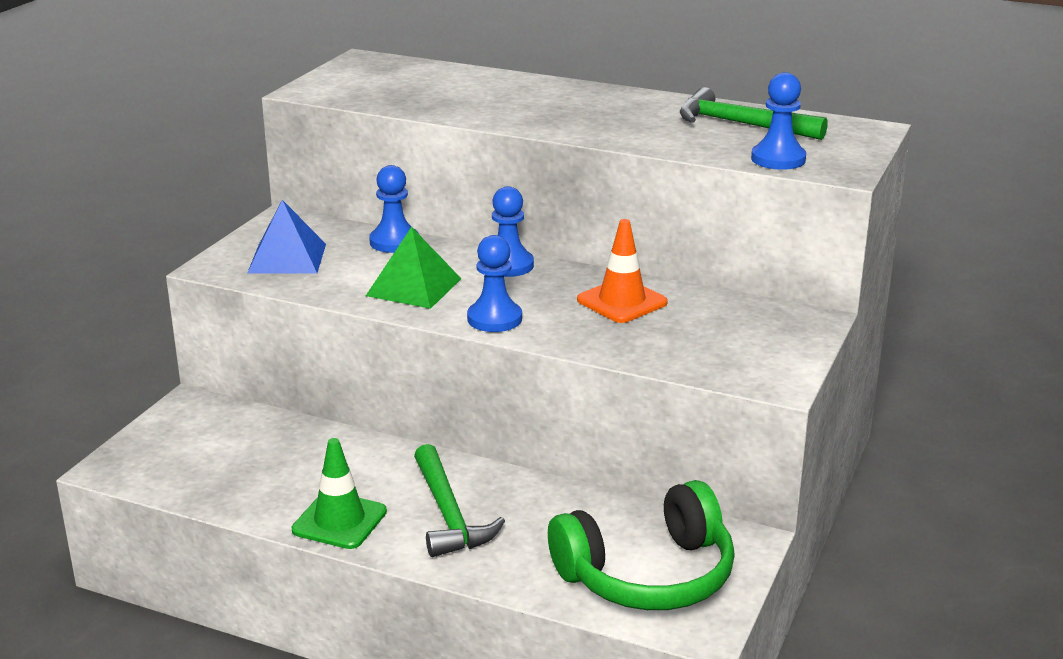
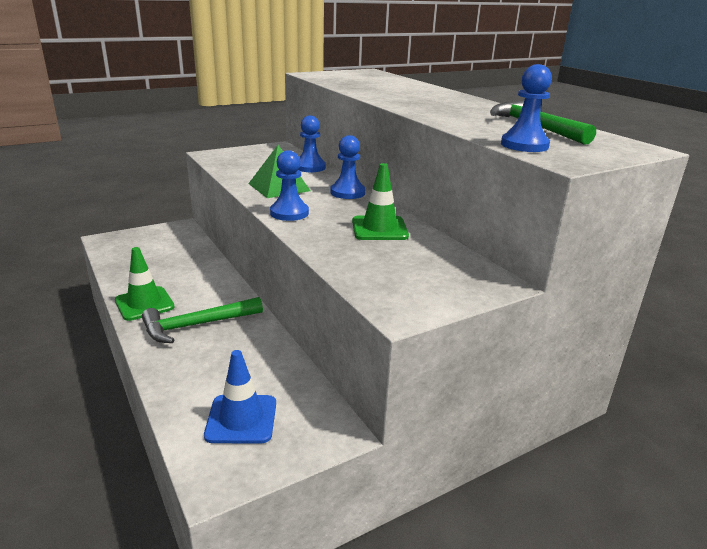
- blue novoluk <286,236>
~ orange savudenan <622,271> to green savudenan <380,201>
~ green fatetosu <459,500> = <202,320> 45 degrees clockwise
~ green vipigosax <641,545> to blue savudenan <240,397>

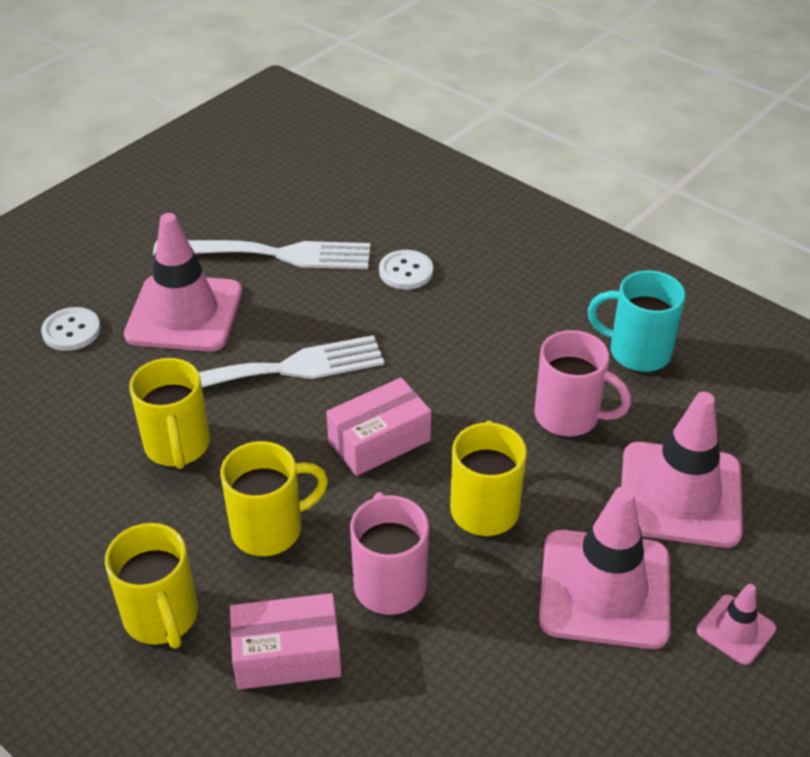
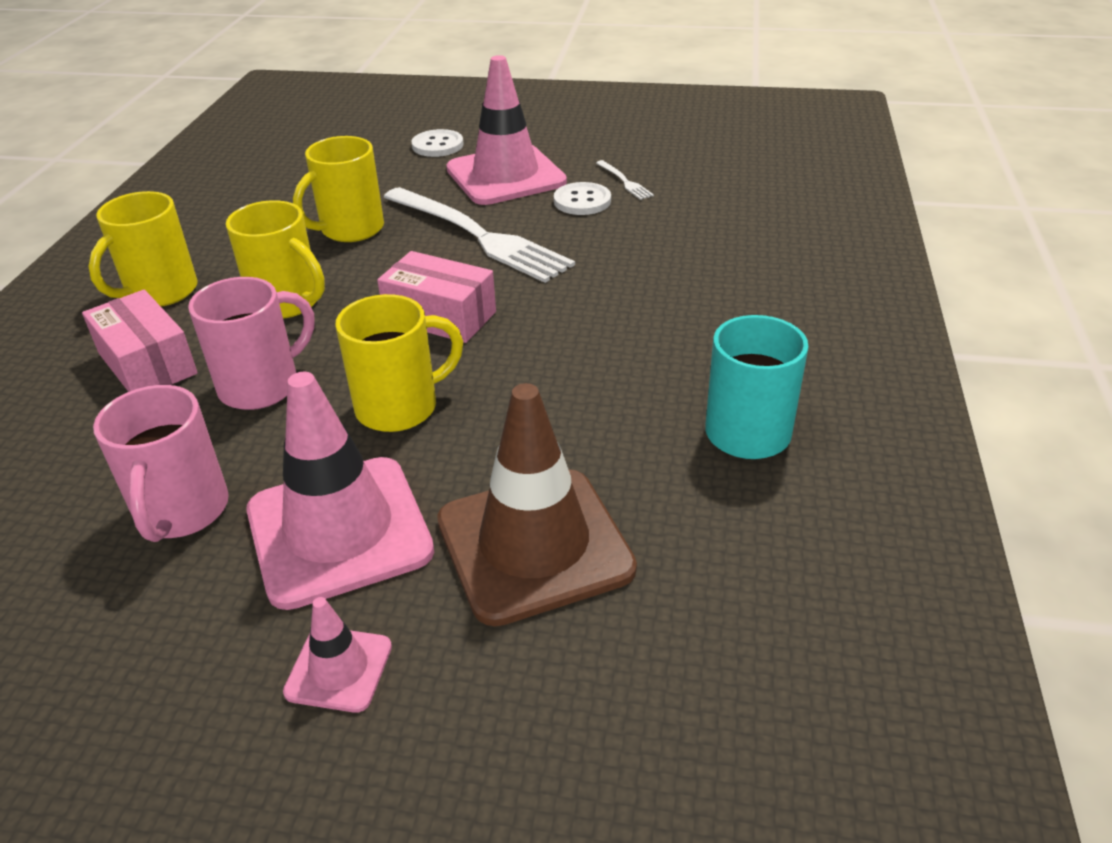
~ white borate <261,254> = <625,180> x0.40
~ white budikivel <406,269> to <582,198>
~ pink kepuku <582,383> to <161,463>
~ pink savudenan <682,470> to brown savudenan <537,504>

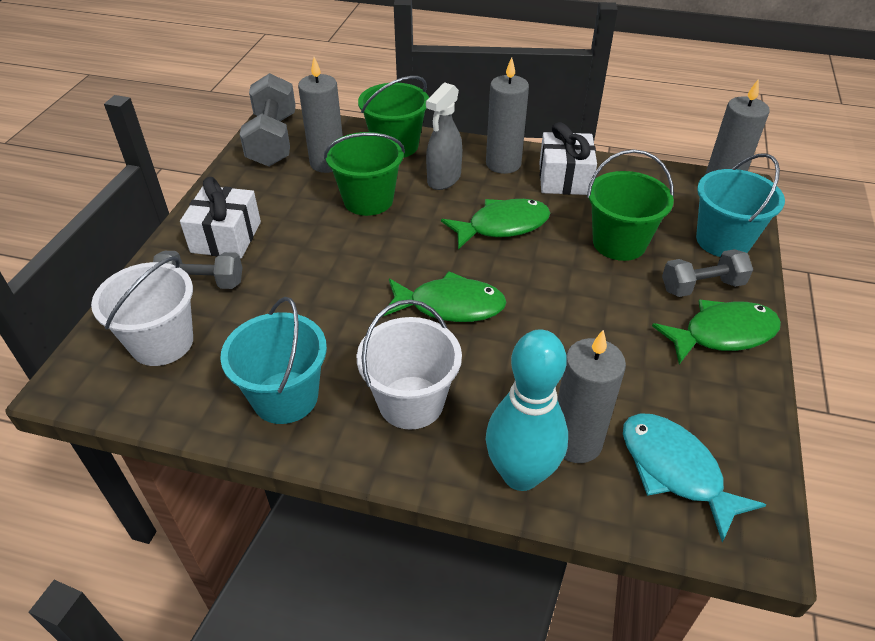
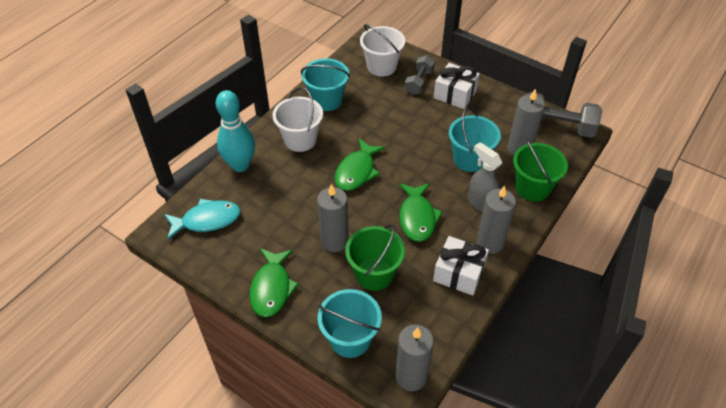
~ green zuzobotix <364,174> to turquoise zuzobotix <475,139>
- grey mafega <707,273>
~ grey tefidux <591,396> to <333,218>

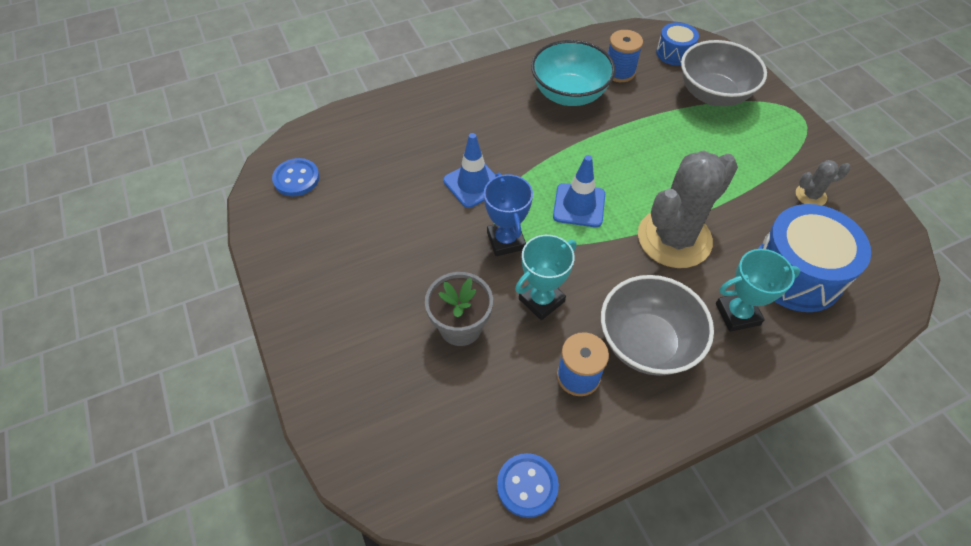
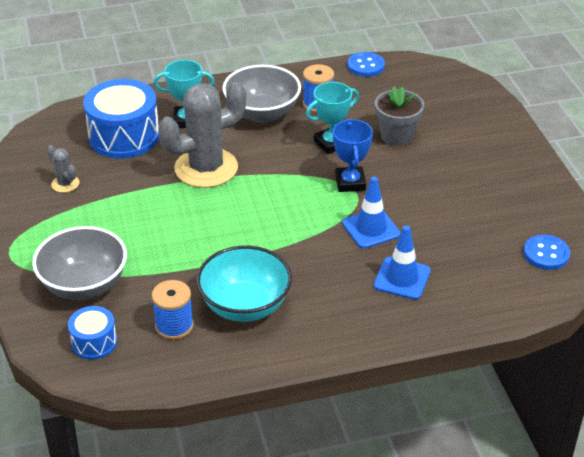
~ blue savudenan <579,191> to <402,263>
~ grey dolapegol <823,182> = <63,169> 45 degrees clockwise

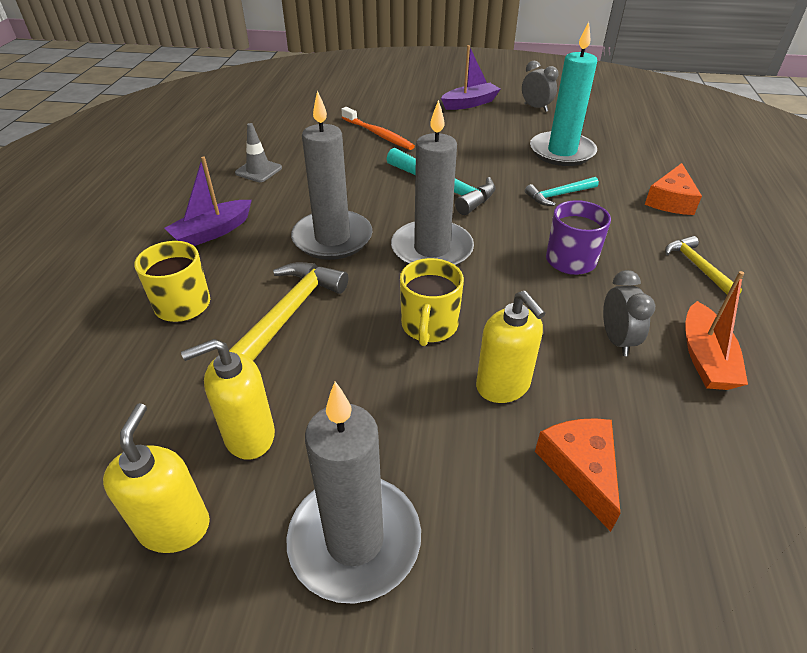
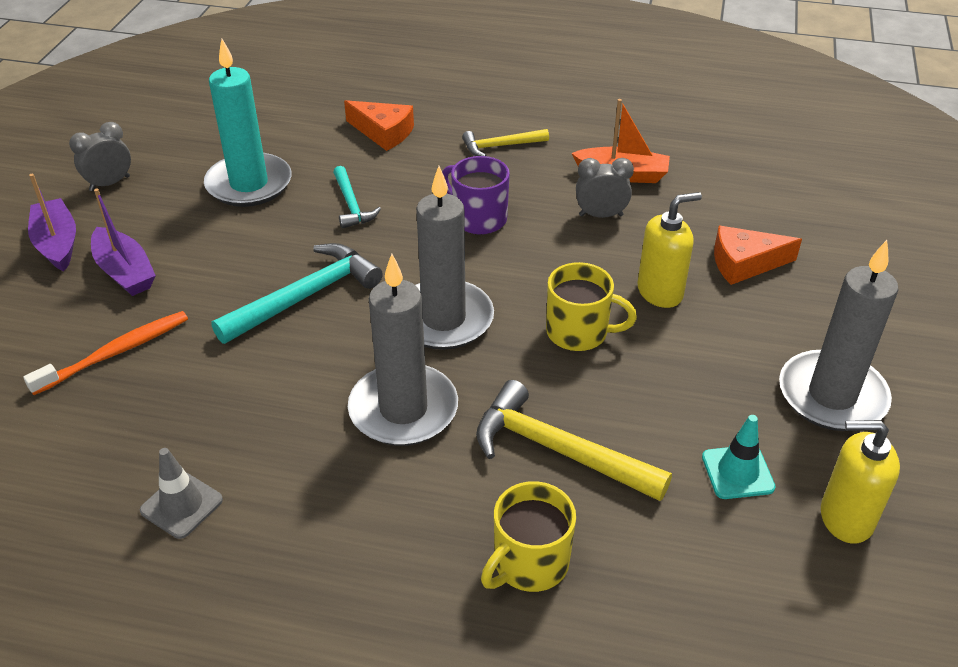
~ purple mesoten <208,201> to <123,242>
~ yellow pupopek <228,399> to turquoise savudenan <738,457>

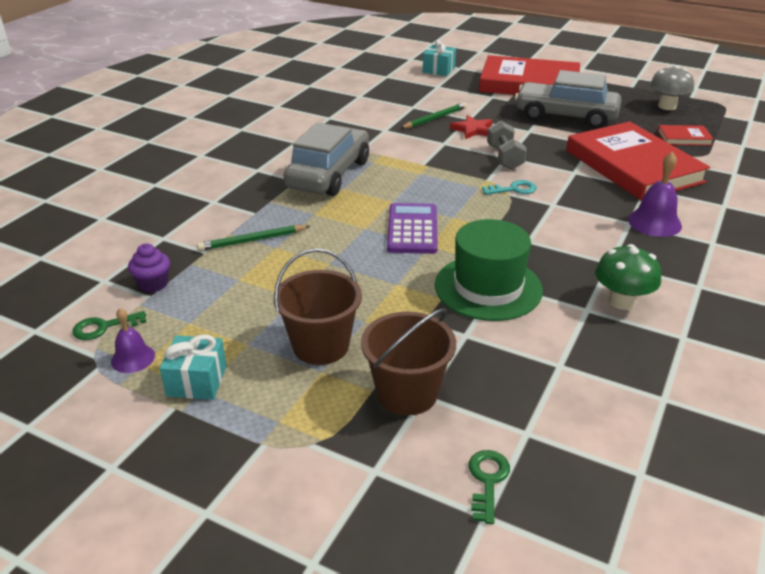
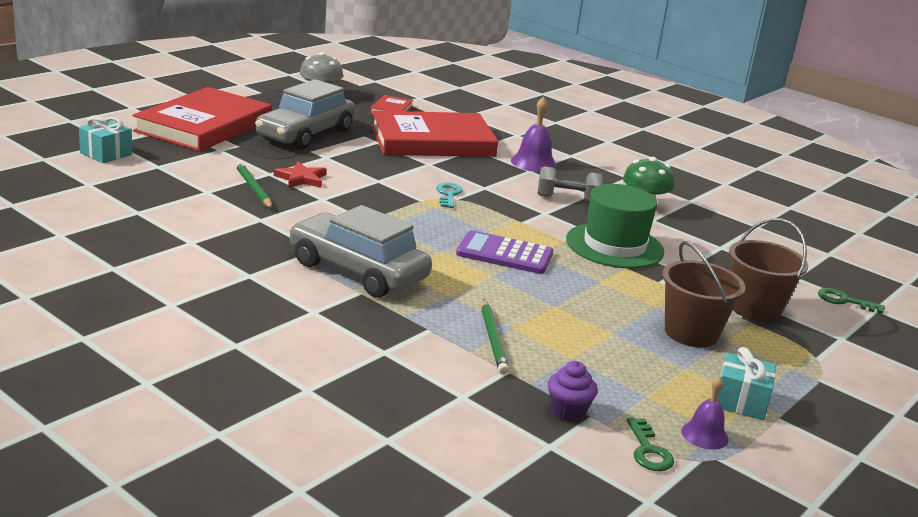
~ grey mafega <507,145> to <570,184>

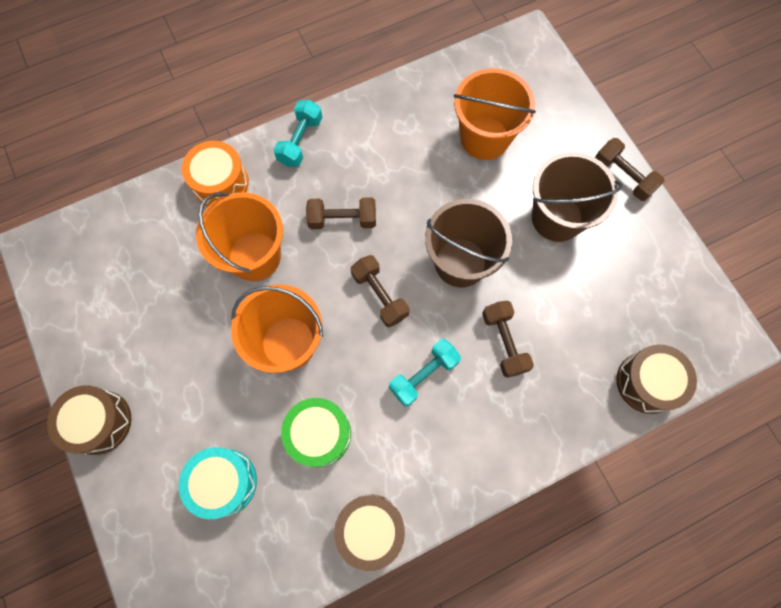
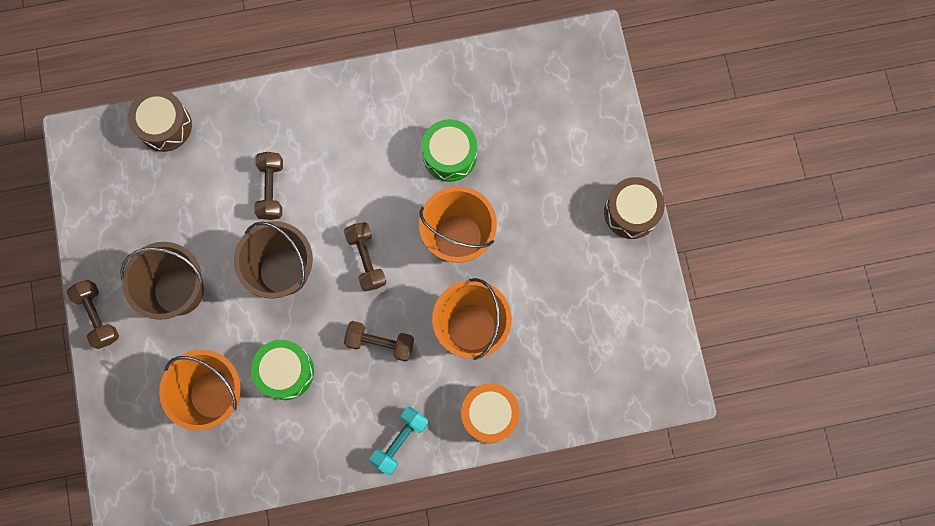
- turquoise mafega <425,372>
- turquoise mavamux <218,483>
- brown mavamux <369,533>
+ green mavamux <282,370>

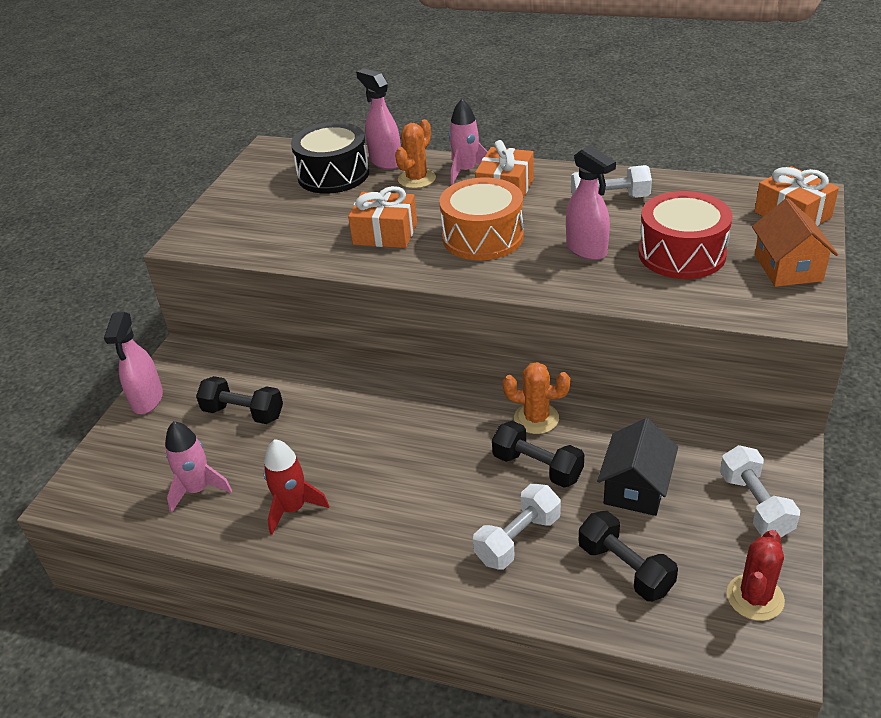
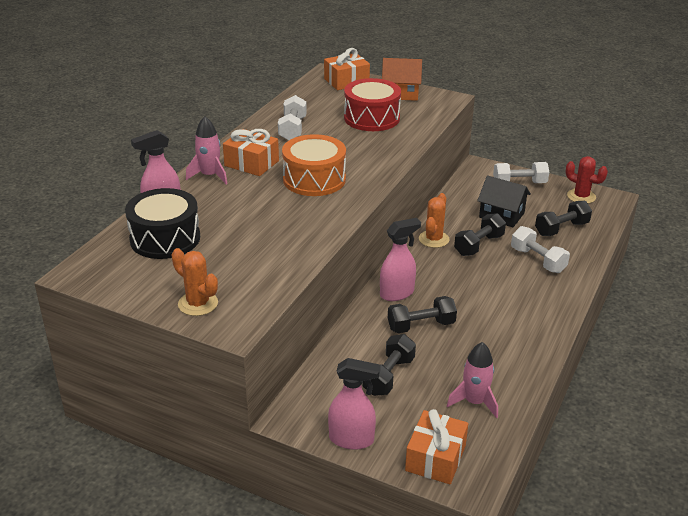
~ orange dolapegol <415,153> to <195,282>
~ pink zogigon <591,203> to <400,259>
~ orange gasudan <382,217> to <436,446>
- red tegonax <296,487>
+ black mafega <422,314>

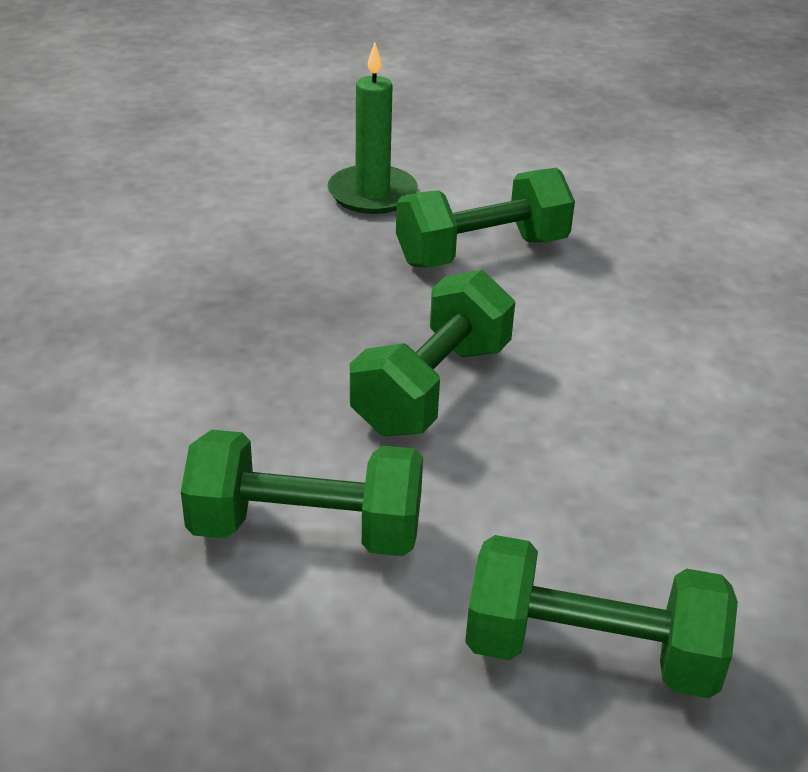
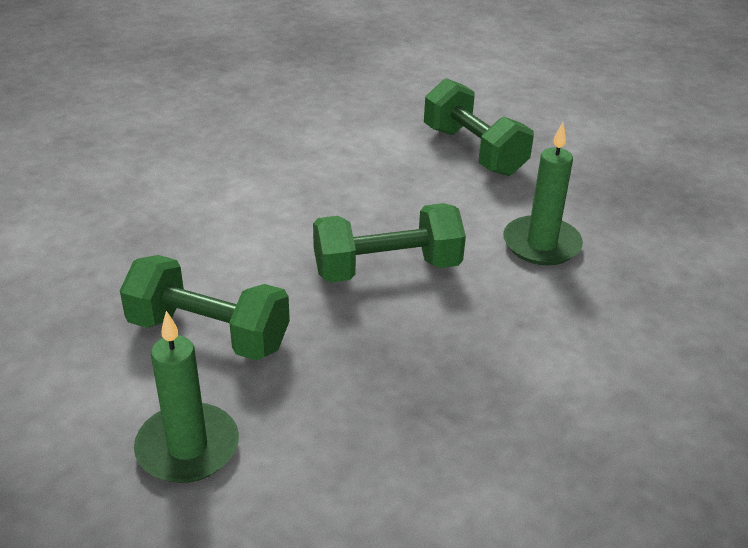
~ green mafega <302,493> to green tefidux <543,194>

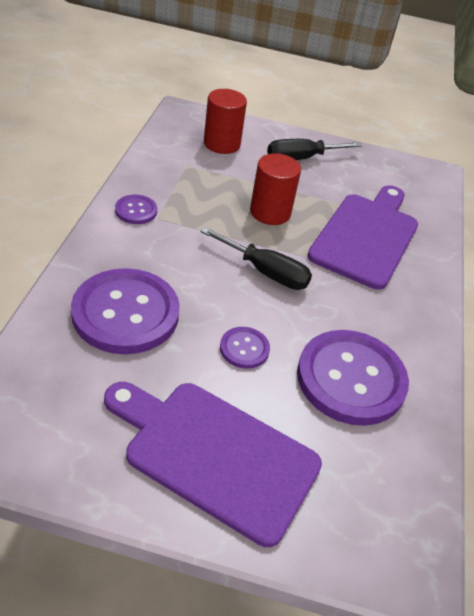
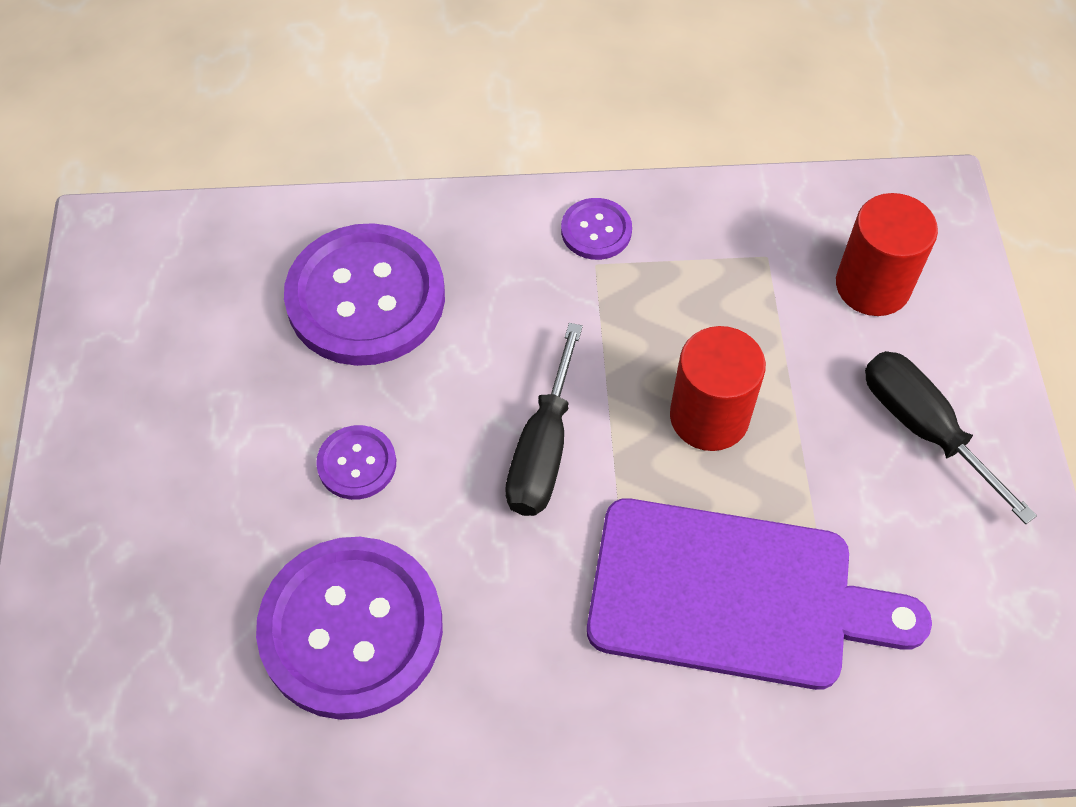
- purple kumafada <213,464>

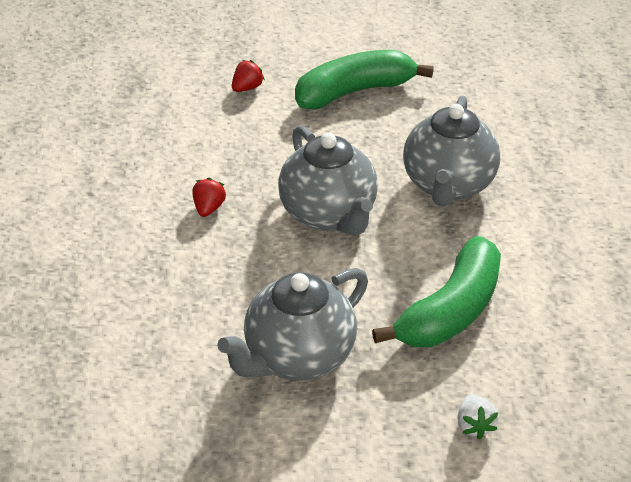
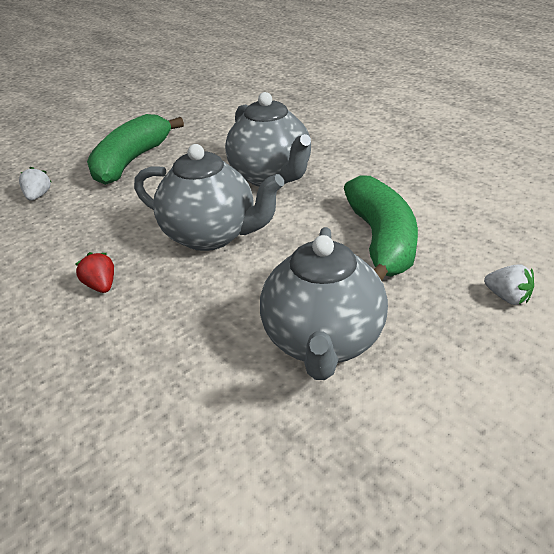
~ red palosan <248,76> to white palosan <35,183>

